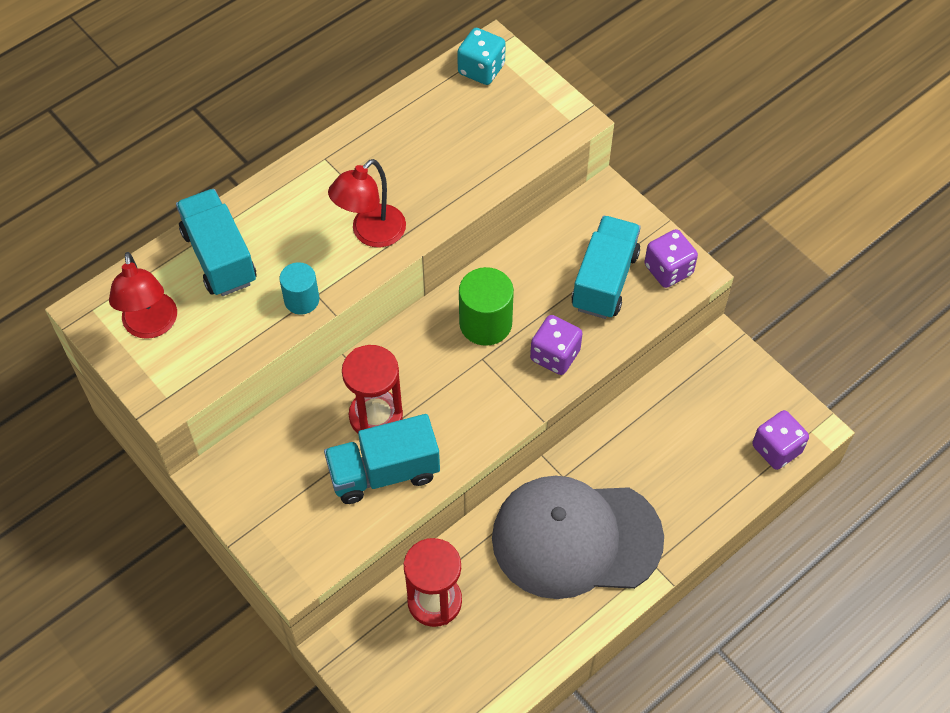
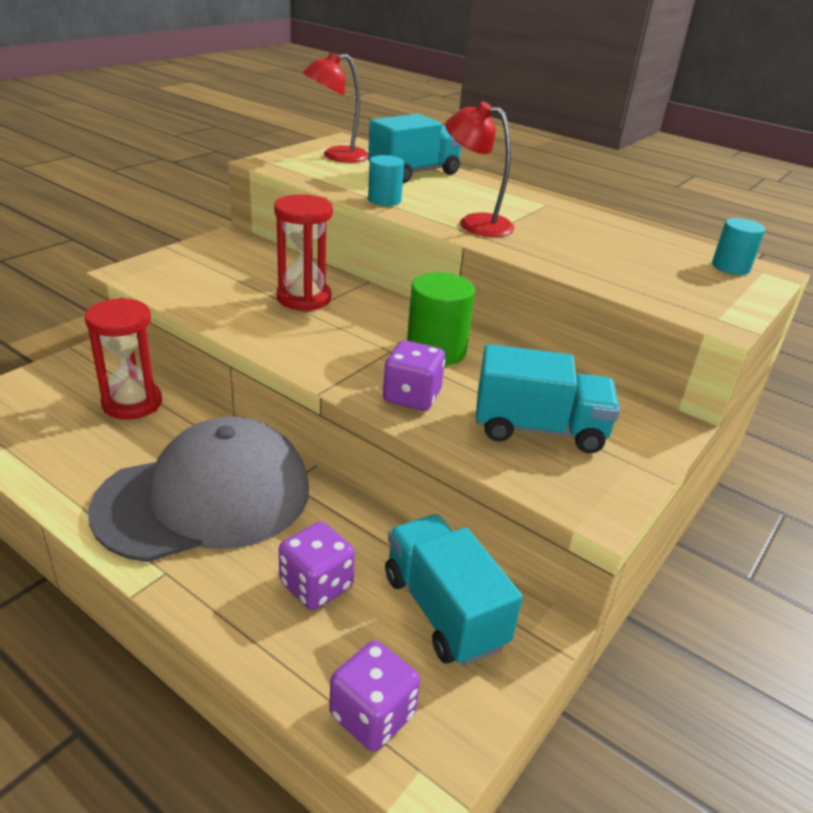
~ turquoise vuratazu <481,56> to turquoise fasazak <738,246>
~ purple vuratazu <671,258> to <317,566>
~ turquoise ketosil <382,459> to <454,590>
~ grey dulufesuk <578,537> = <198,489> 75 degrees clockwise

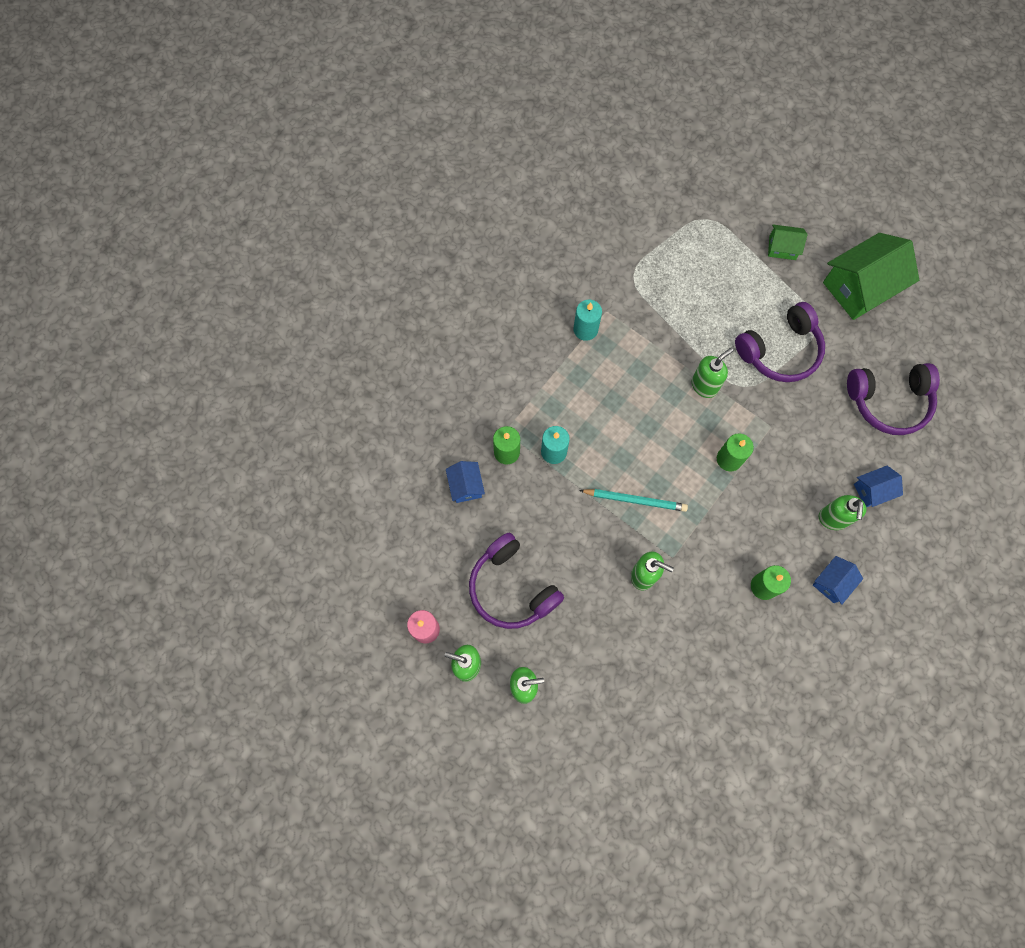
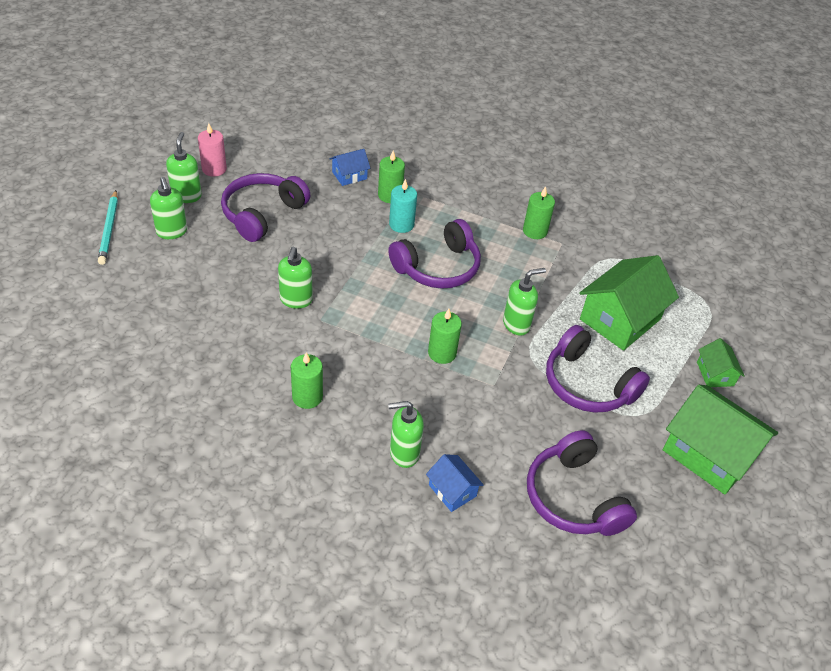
~ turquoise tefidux <587,320> to green tefidux <539,212>
~ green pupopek <713,372> = <524,301> 60 degrees counterclockwise
~ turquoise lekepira <633,500> to <108,227>
- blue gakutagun <838,580>
+ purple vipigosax <434,254>
+ green gakutagun <629,303>

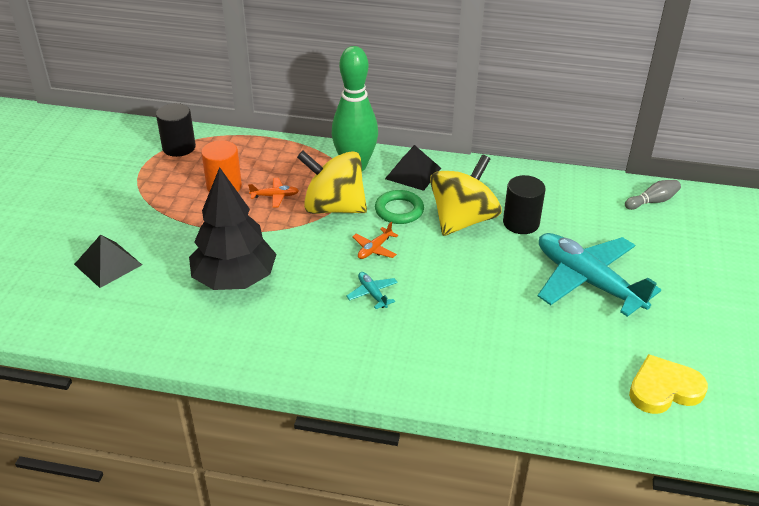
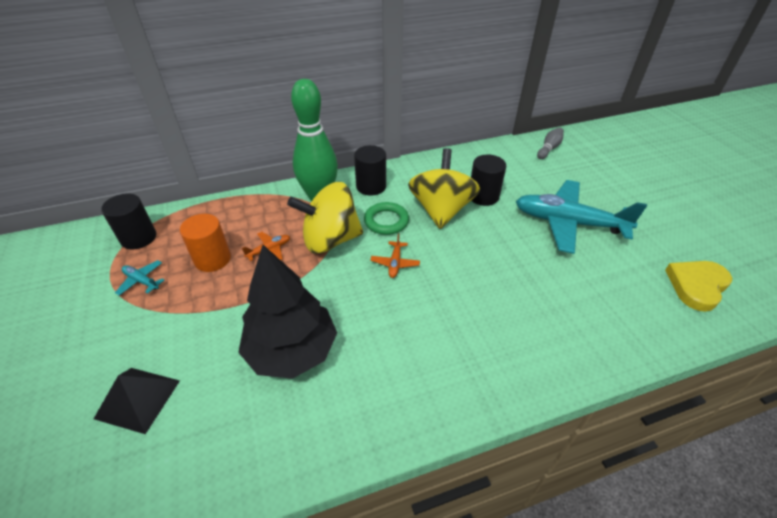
~ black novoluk <413,168> to black fasazak <370,170>
~ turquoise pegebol <372,290> to <139,278>

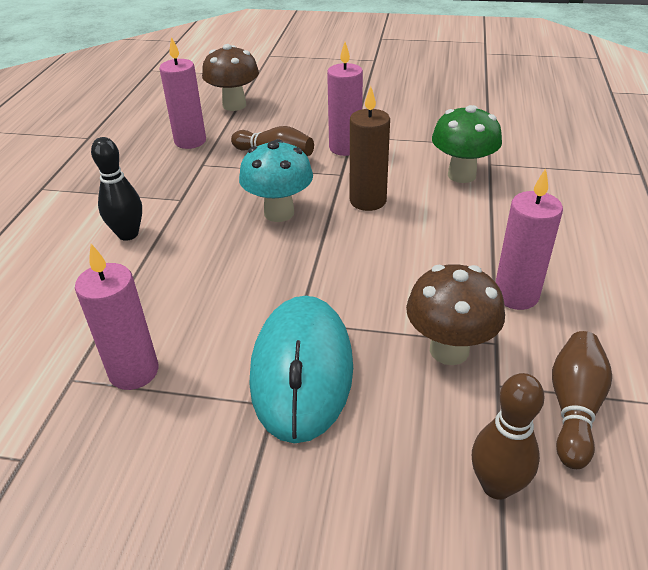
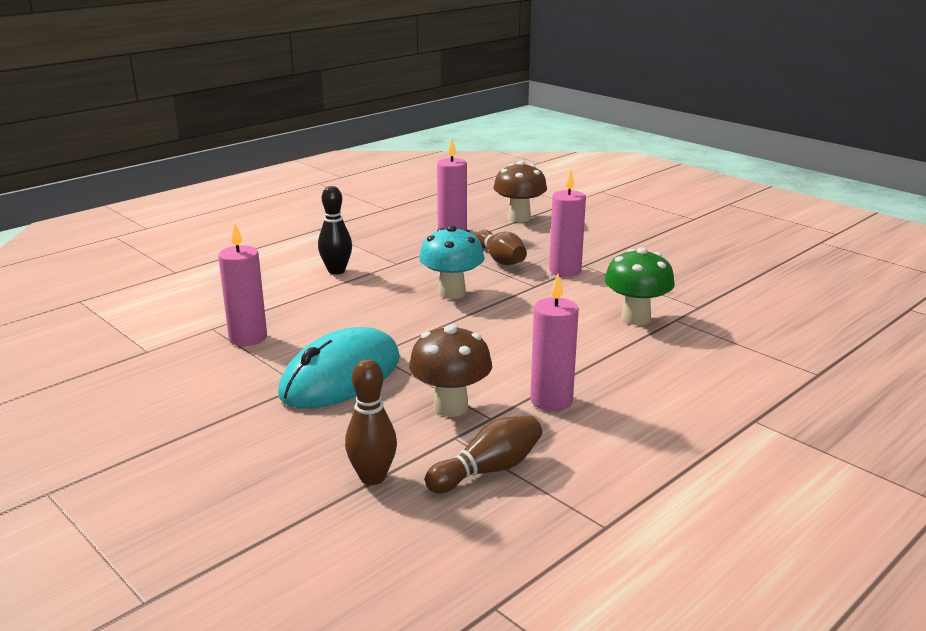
- brown tefidux <370,148>

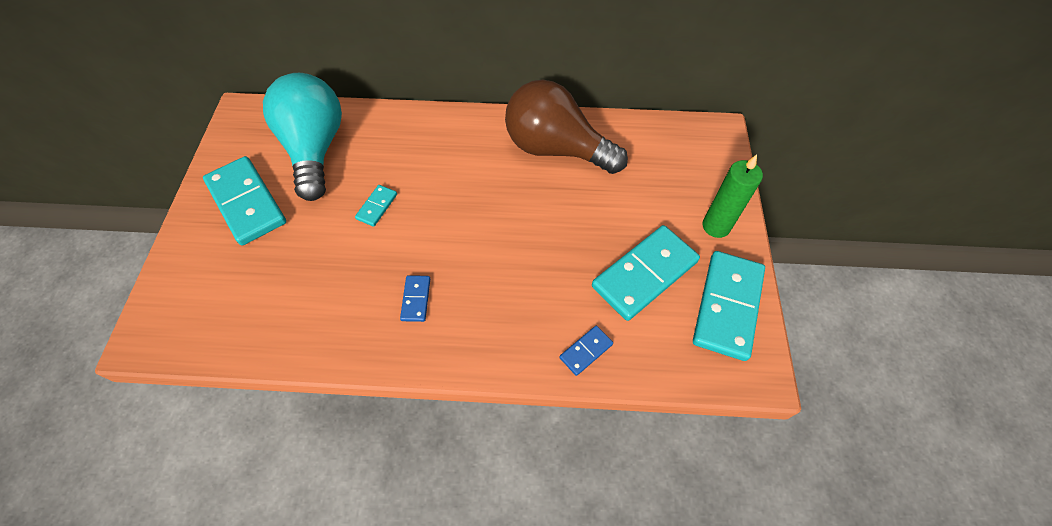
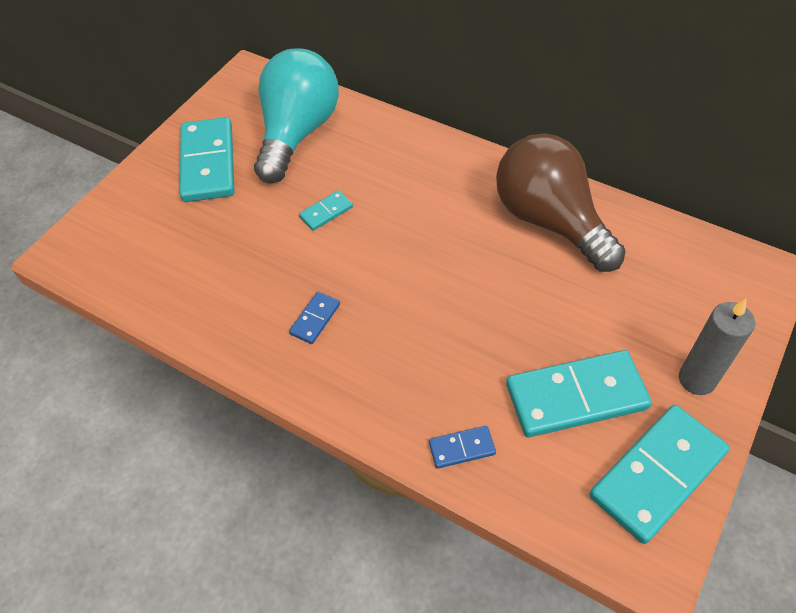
~ green tefidux <732,196> to grey tefidux <717,347>

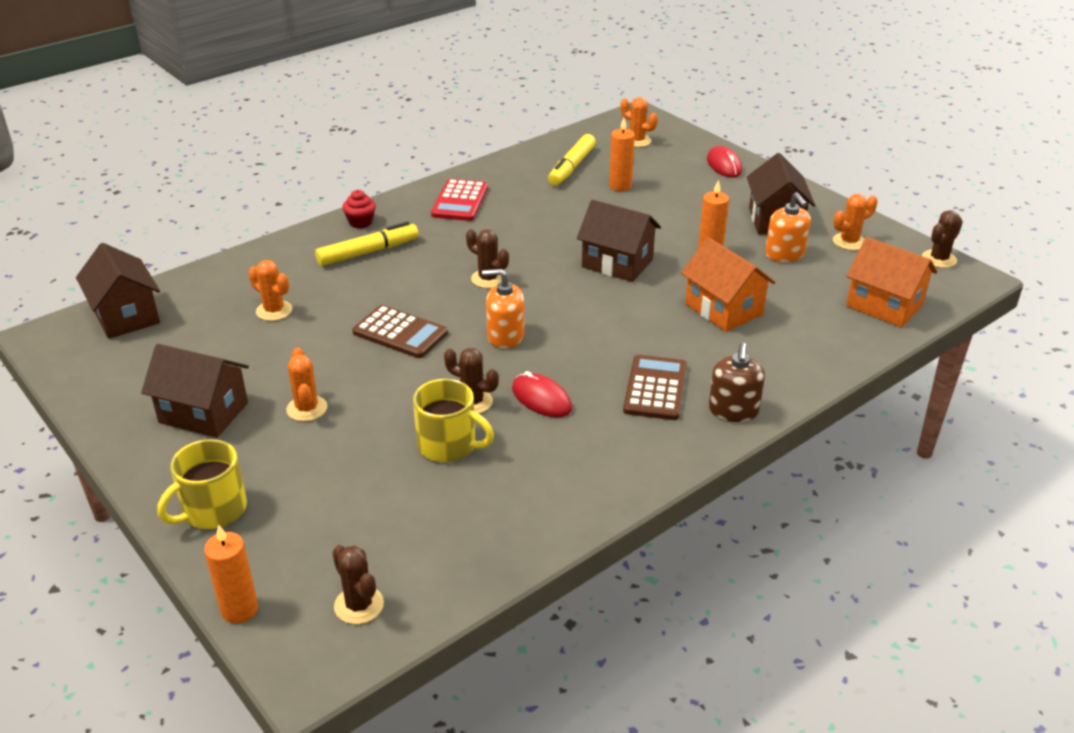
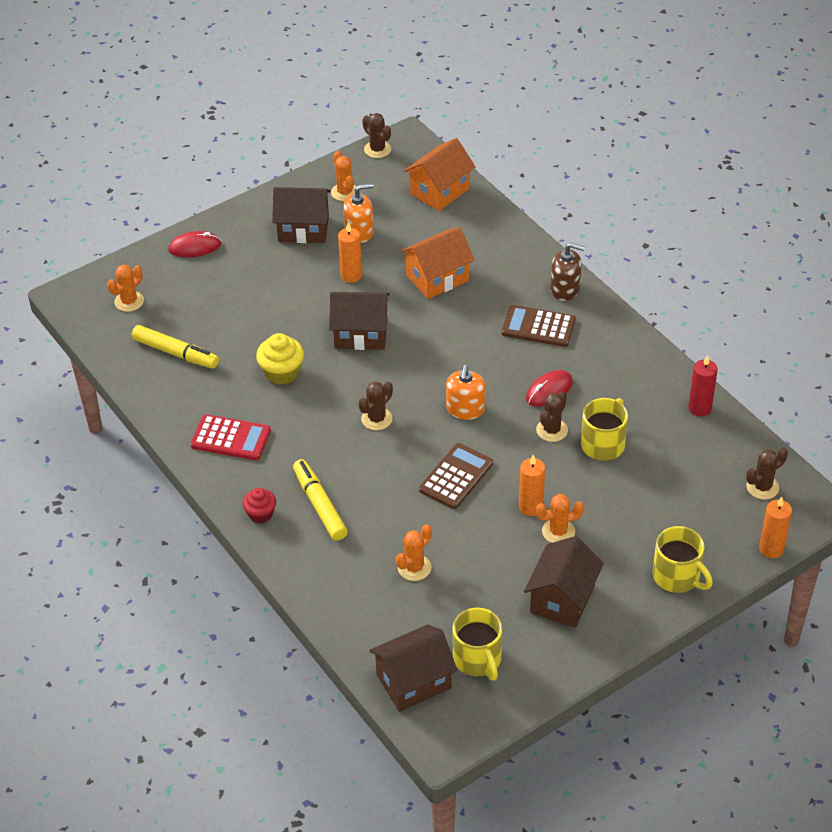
~ orange tefidux <622,154> to <532,485>
~ brown gakutagun <619,241> = <359,321> 60 degrees clockwise
+ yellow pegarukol <280,359>
+ red tefidux <703,386>
+ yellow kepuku <477,644>

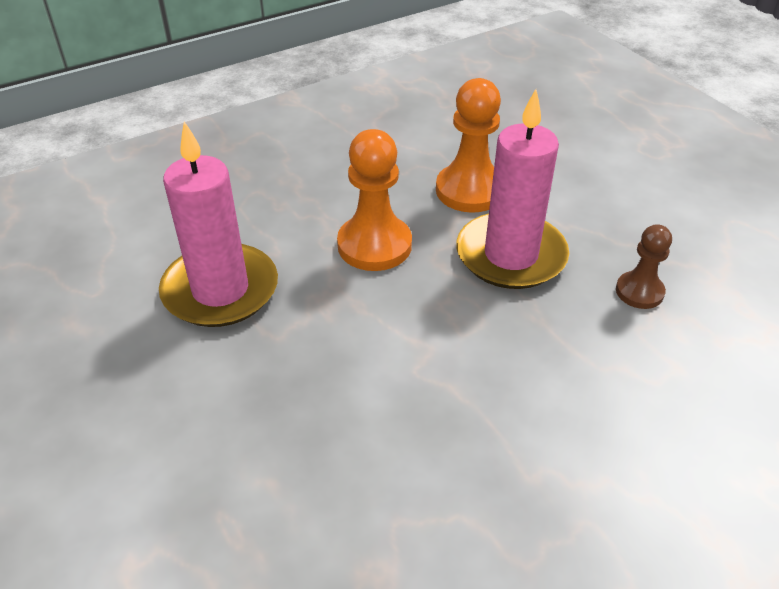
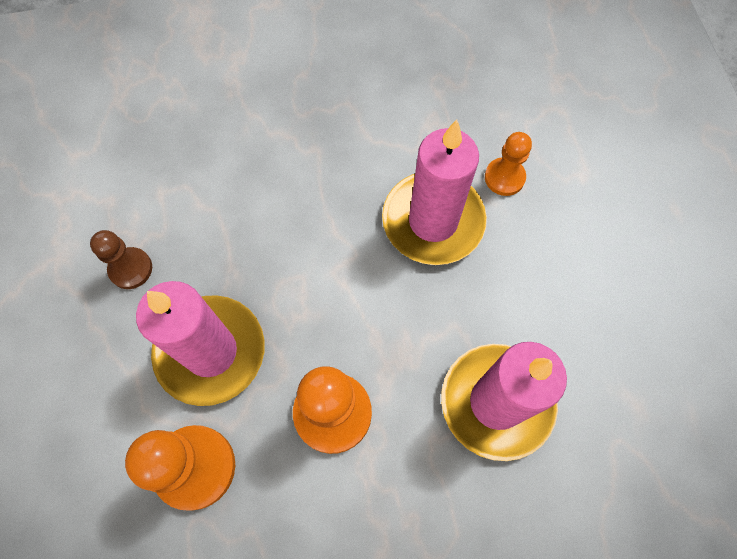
+ pink tefidux <434,192>
+ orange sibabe <508,164>

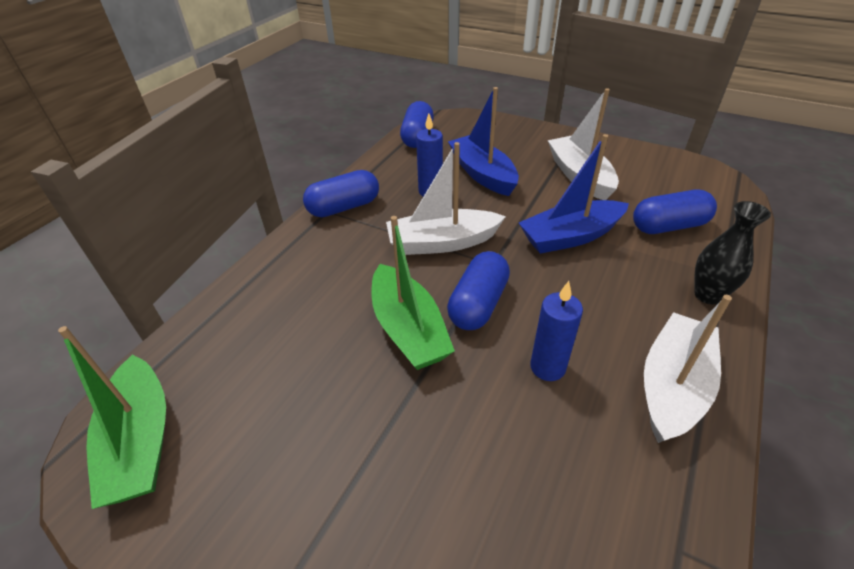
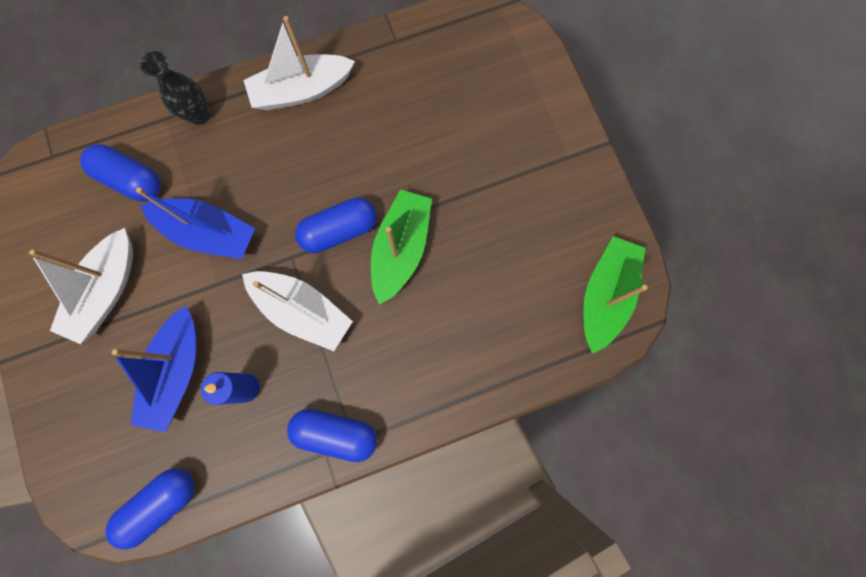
- blue tefidux <556,331>

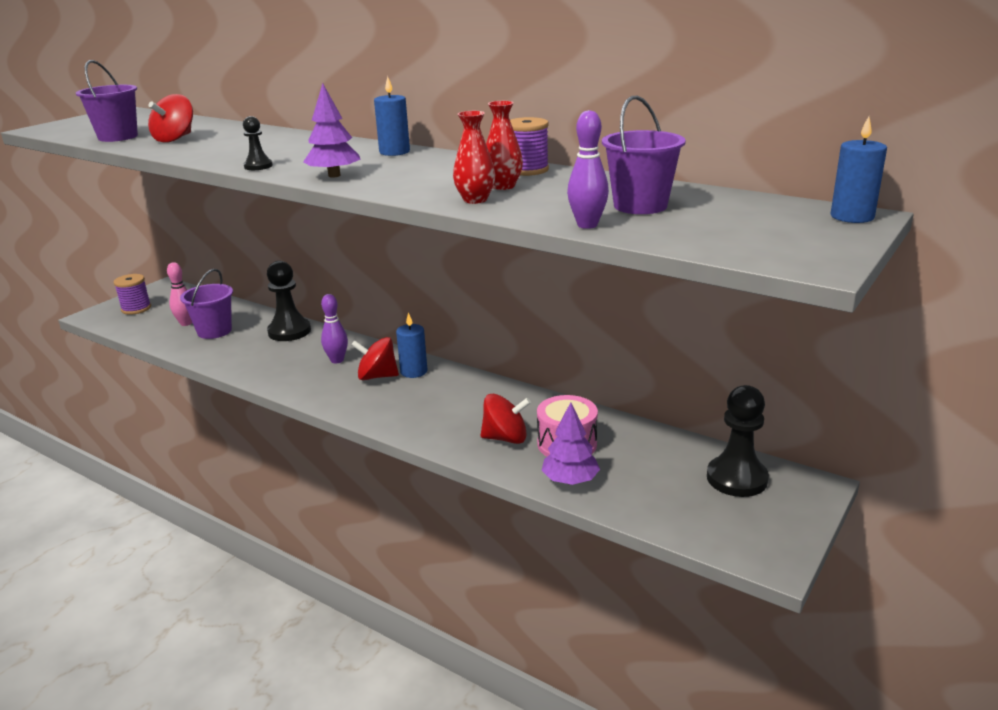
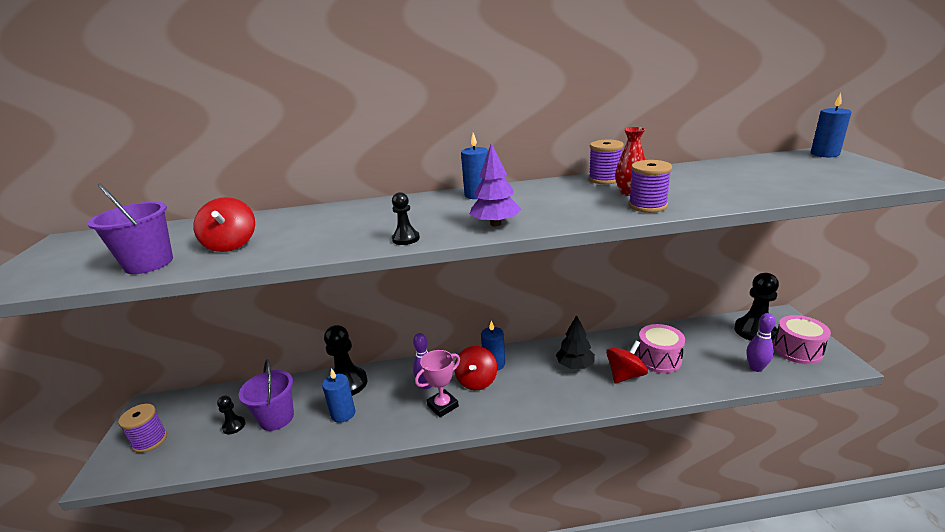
- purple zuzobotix <644,154>
~ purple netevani <588,169> to <761,342>
~ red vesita <474,157> to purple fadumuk <650,186>
~ pink netevani <179,294> to black sibabe <231,415>
~ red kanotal <375,358> = <475,368> 45 degrees counterclockwise
- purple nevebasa <570,443>
+ black nevebasa <575,342>
+ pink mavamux <802,339>
+ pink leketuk <437,383>
+ blue tefidux <338,395>

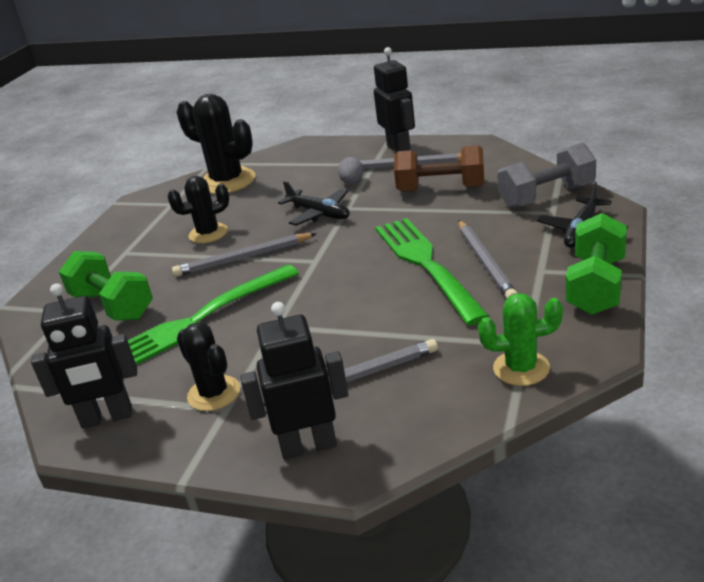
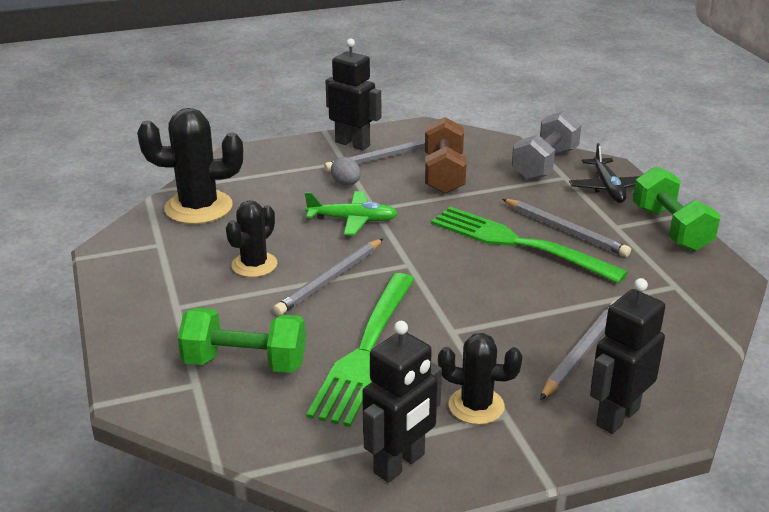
~ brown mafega <439,168> = <446,155> 60 degrees counterclockwise
~ black pegebol <314,203> to green pegebol <351,213>
- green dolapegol <520,339>

